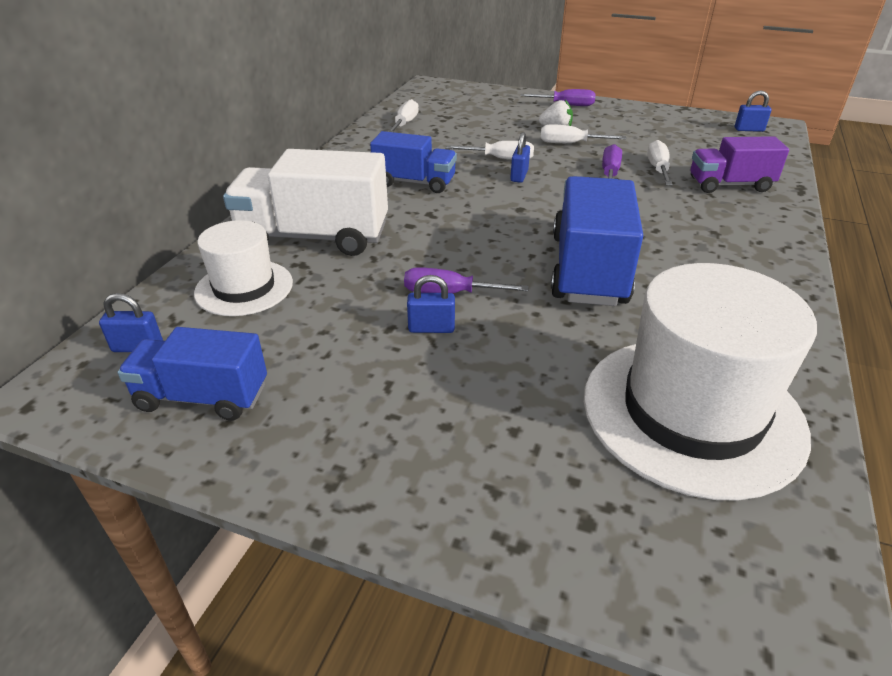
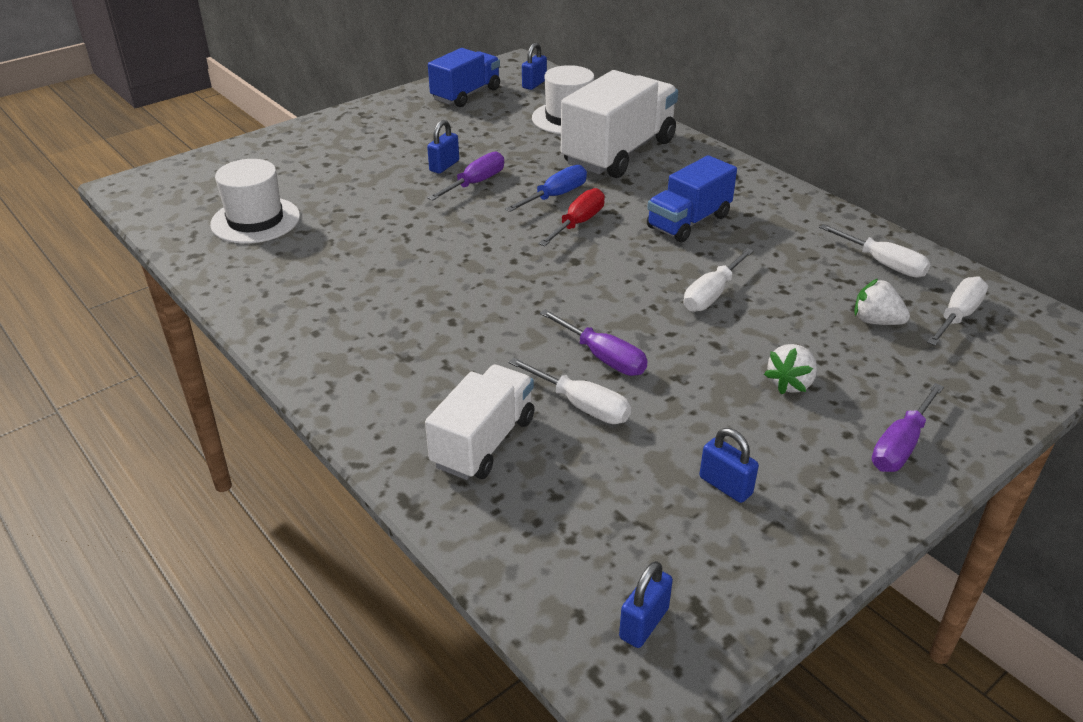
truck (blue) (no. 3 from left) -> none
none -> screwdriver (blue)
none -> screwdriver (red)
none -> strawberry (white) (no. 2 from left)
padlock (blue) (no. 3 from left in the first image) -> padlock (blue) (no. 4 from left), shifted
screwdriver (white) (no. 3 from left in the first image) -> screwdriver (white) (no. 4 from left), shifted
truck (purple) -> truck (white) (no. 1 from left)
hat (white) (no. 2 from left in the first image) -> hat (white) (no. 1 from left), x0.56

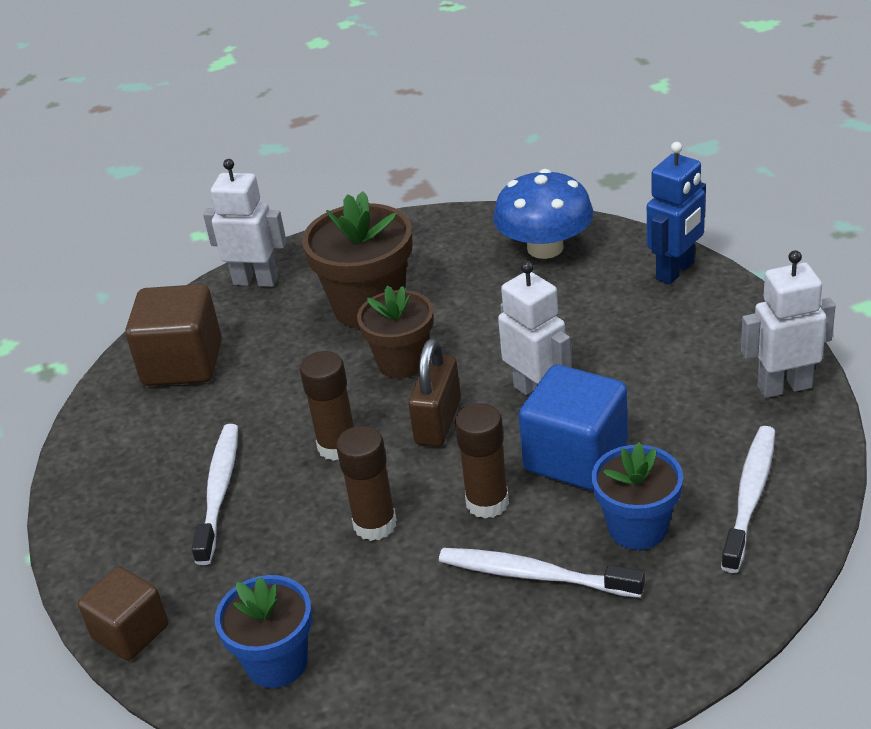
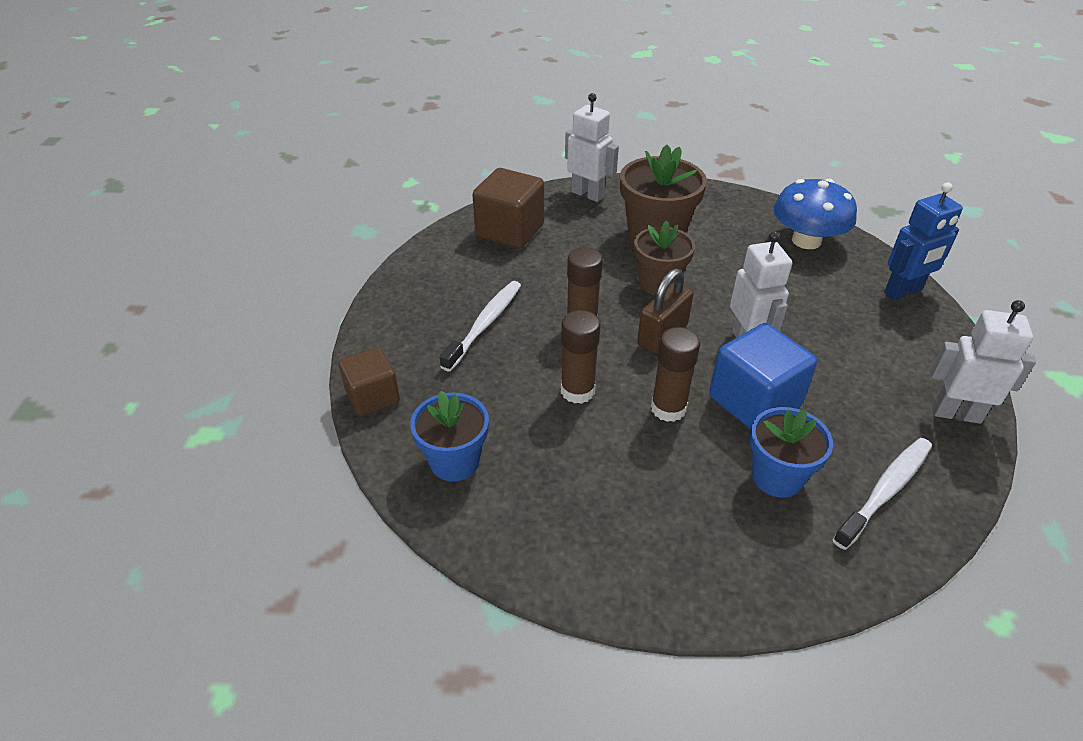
toothbrush (white) (no. 2 from left) -> none

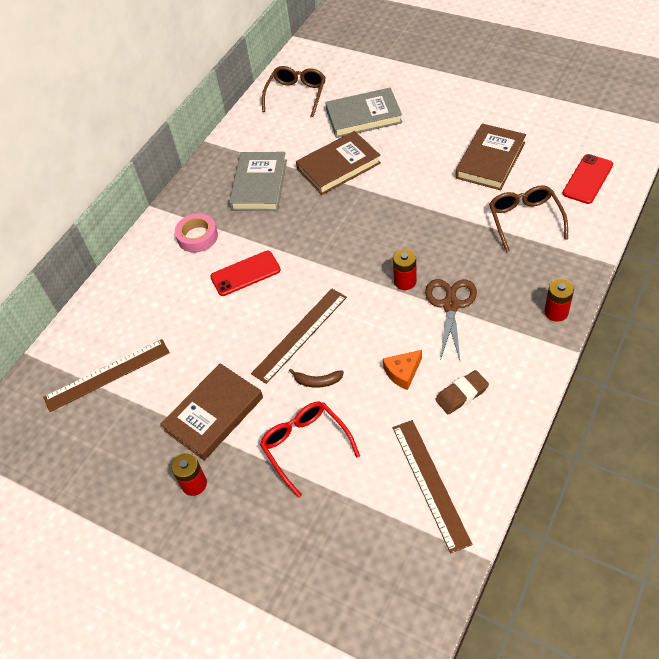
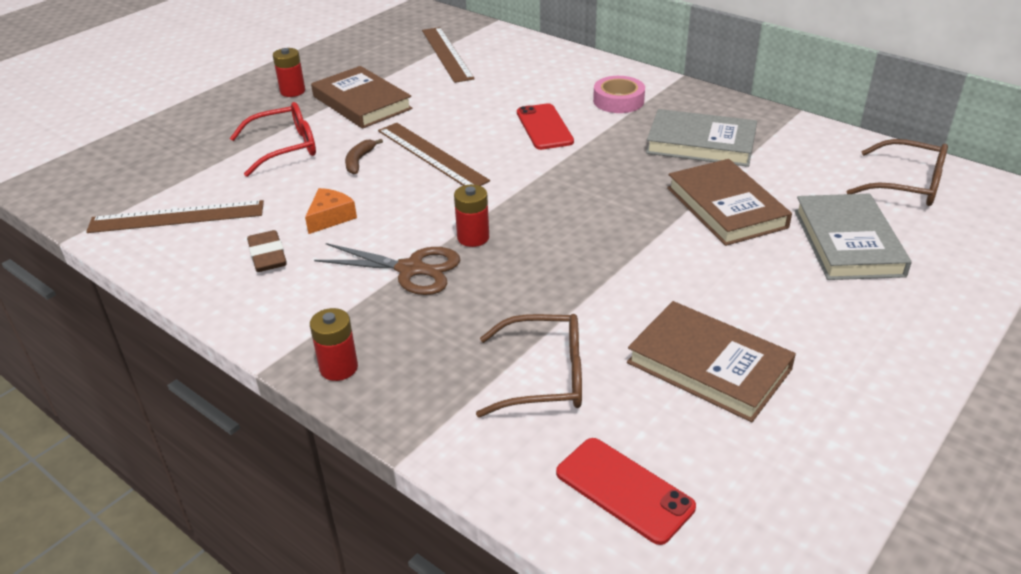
cheese (orange), 60 degrees clockwise

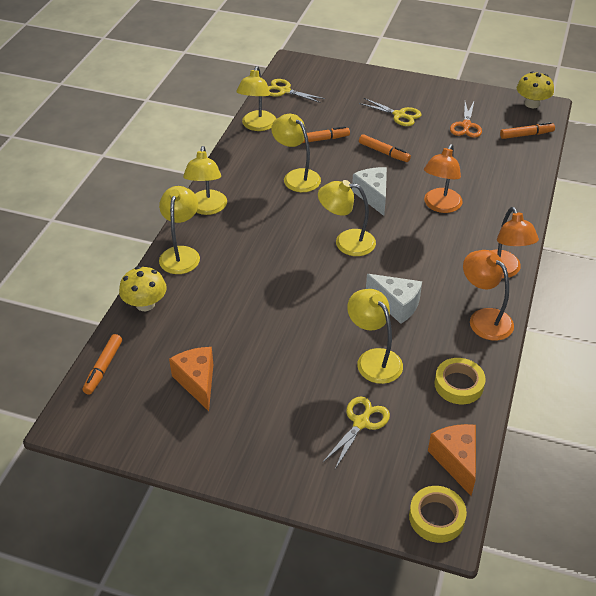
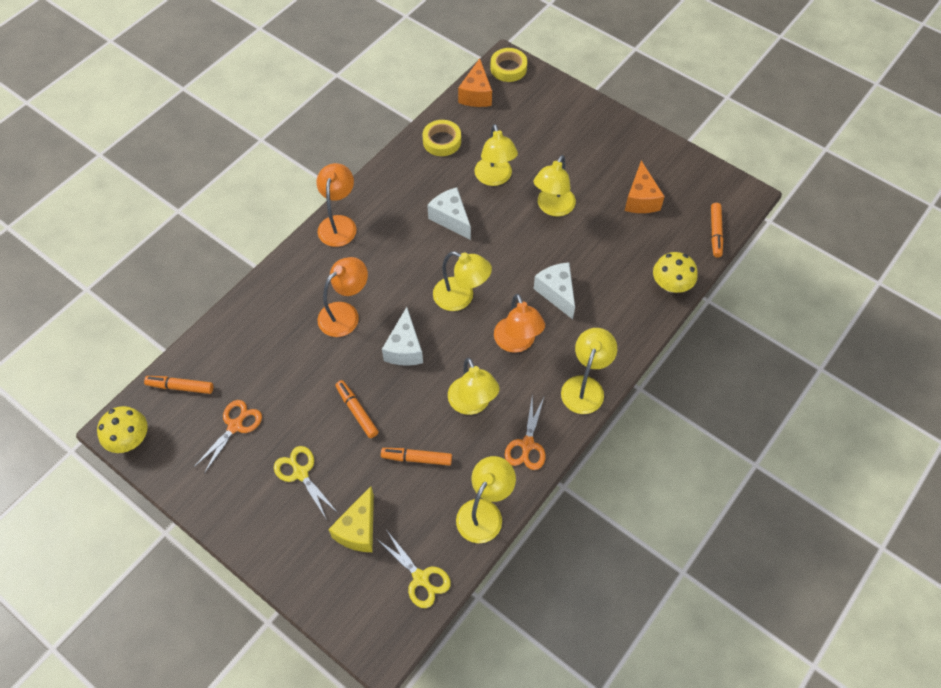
scissors (yellow) (no. 2 from left) -> none
none -> cheese (yellow)
none -> scissors (orange) (no. 2 from left)
none -> cheese (white) (no. 3 from left)
lamp (yellow) (no. 1 from left in the first image) -> lamp (yellow) (no. 5 from left), shifted
lamp (orange) (no. 2 from left in the first image) -> lamp (orange) (no. 3 from left), shifted
marker (orange) (no. 1 from left in the first image) -> marker (orange) (no. 4 from left), 150 degrees clockwise

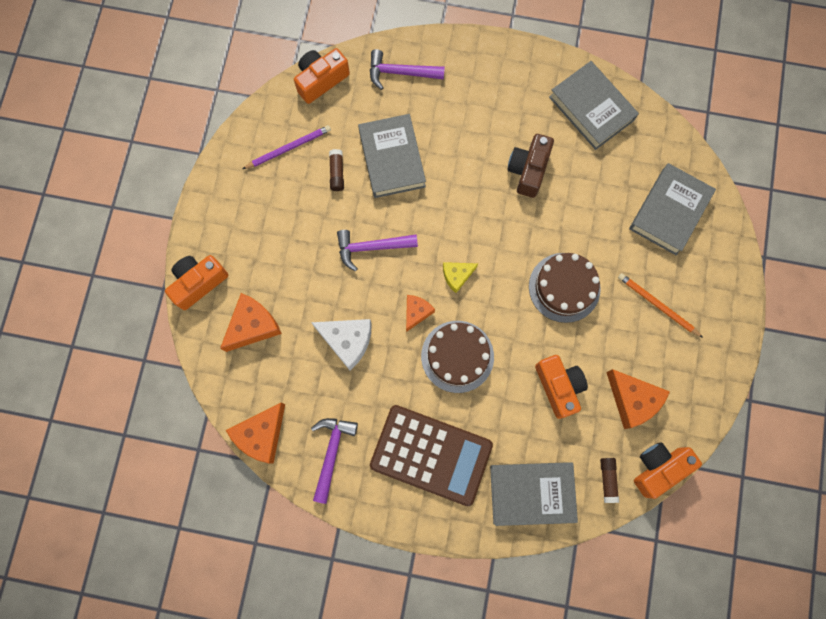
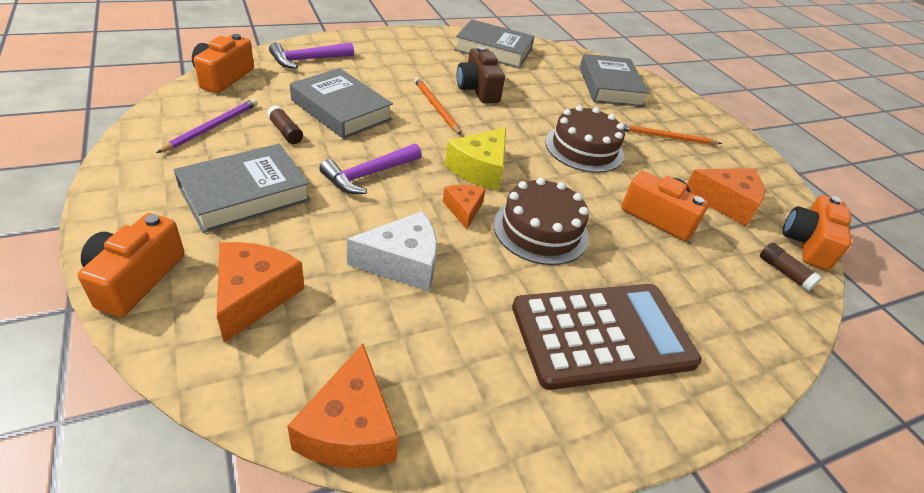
hammer (purple) (no. 1 from left) -> none
none -> pencil (orange) (no. 1 from left)
book (grey) (no. 2 from left in the first image) -> book (grey) (no. 1 from left), shifted
cheese (yellow), x1.65

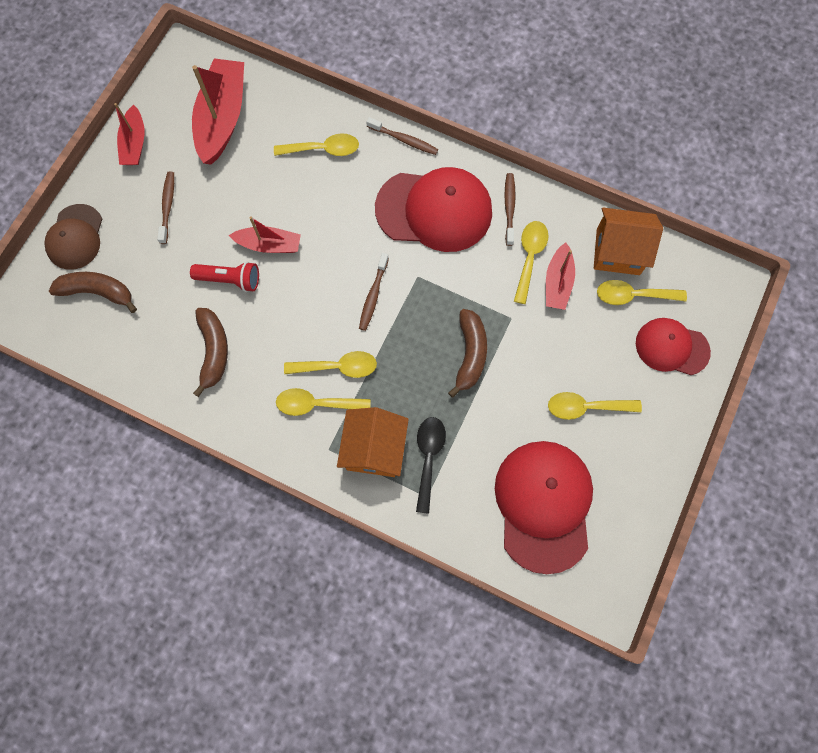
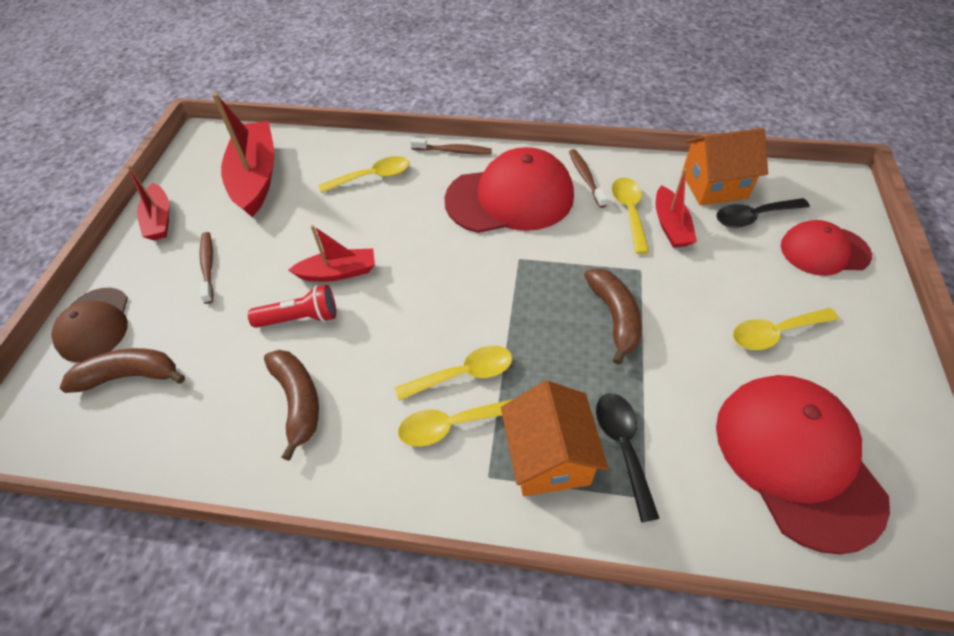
toothbrush (brown) (no. 2 from left) -> none
spoon (yellow) (no. 6 from left) -> spoon (black) (no. 2 from left)

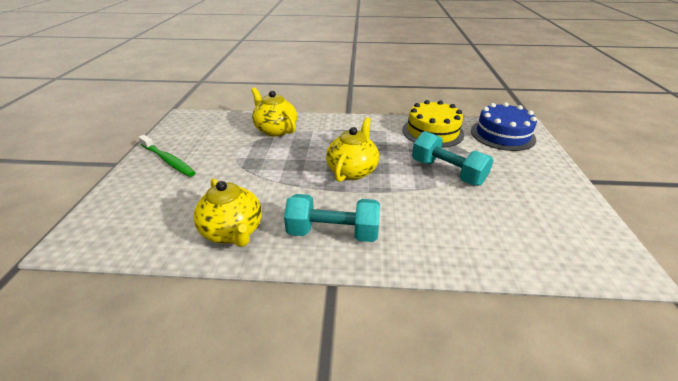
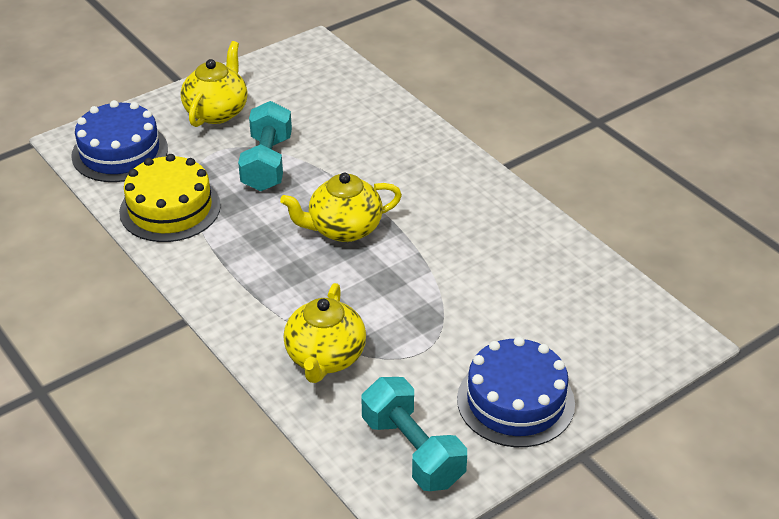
teapot (yellow) (no. 1 from left), shifted
dumbbell (turquoise) (no. 1 from left in the first image) -> dumbbell (turquoise) (no. 2 from left), shifted
toothbrush (green) -> cake (blue) (no. 2 from left)

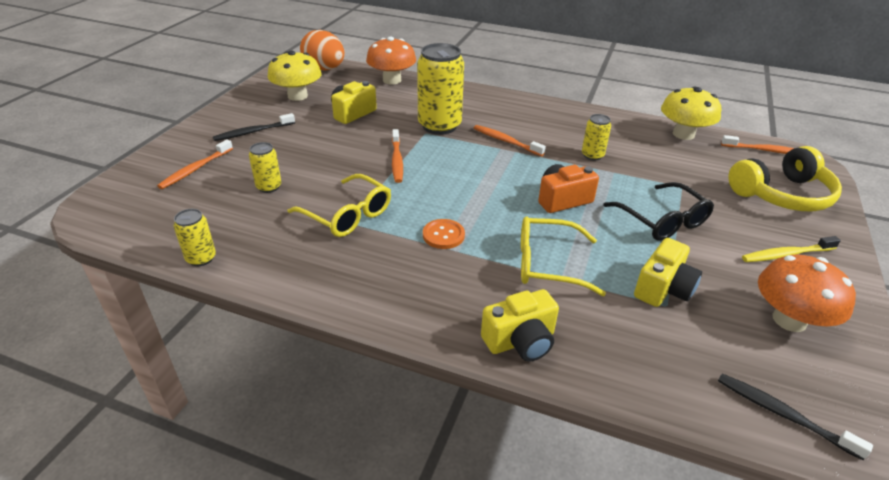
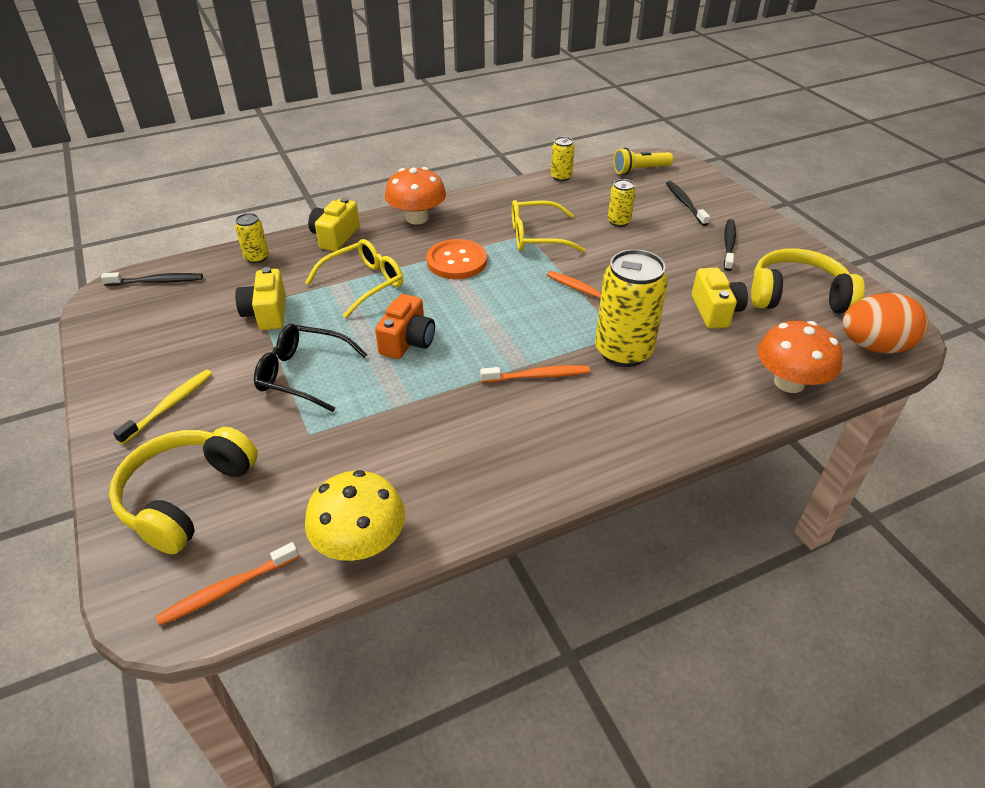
none -> flashlight (yellow)
can (yellow) (no. 4 from left in the first image) -> can (yellow) (no. 1 from left), shifted
mushroom (orange) (no. 2 from left in the first image) -> mushroom (orange) (no. 1 from left), shifted
mushroom (yellow) (no. 1 from left) -> headphones (yellow) (no. 2 from left)
toothbrush (orange) (no. 1 from left) -> toothbrush (black) (no. 2 from left)
button (orange), x1.60

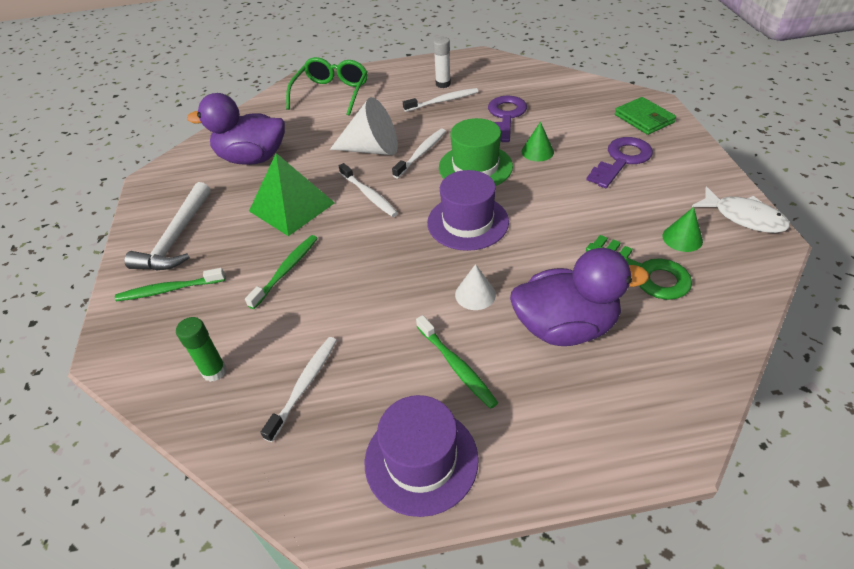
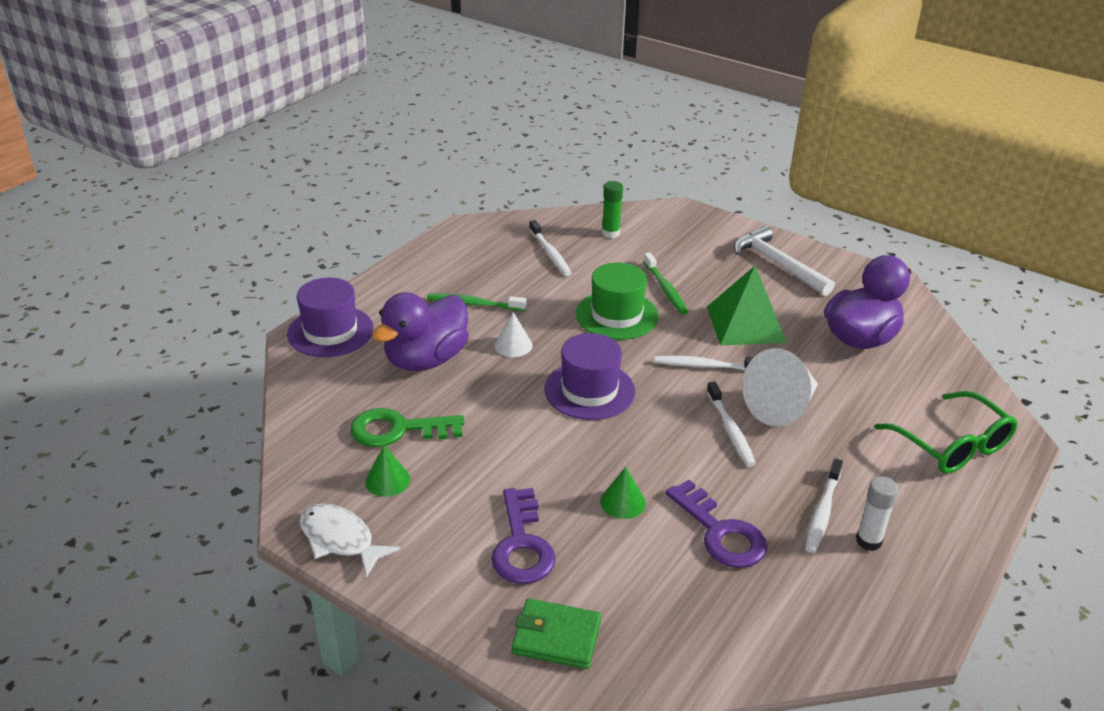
toothbrush (green) (no. 1 from left) -> none
hat (purple) (no. 1 from left), shifted
hat (green), shifted
fish (white), 45 degrees clockwise

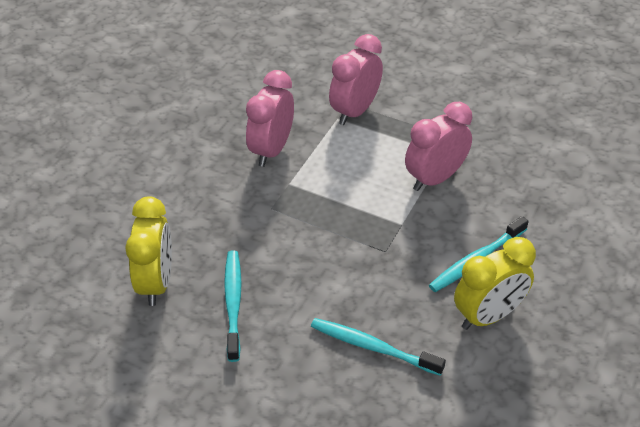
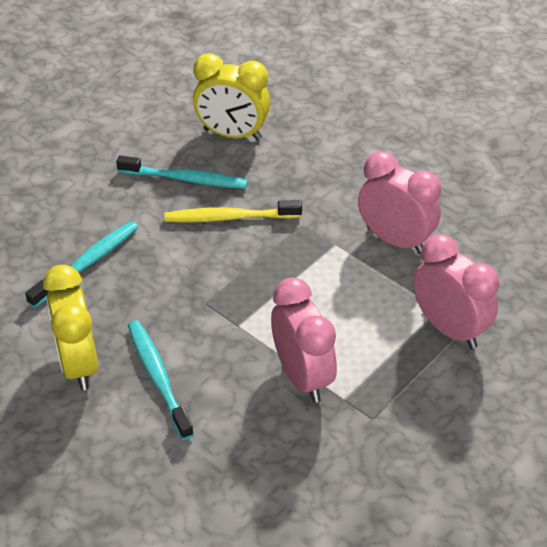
none -> toothbrush (yellow)

